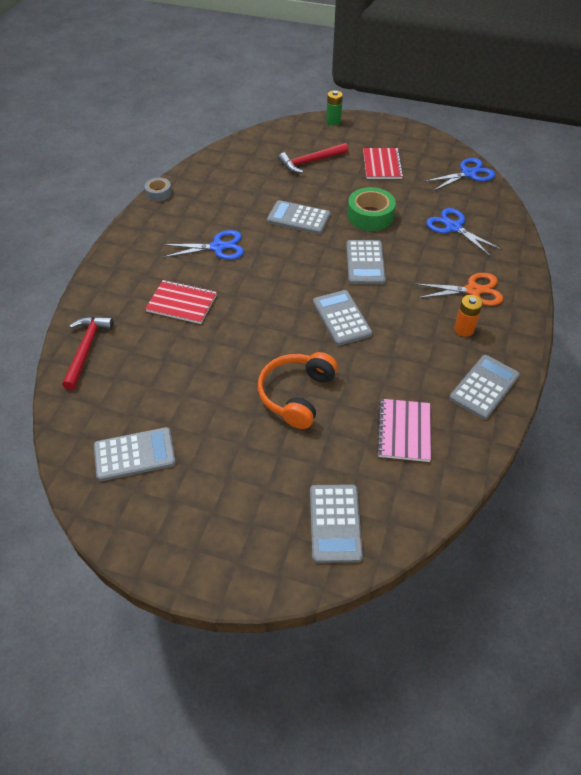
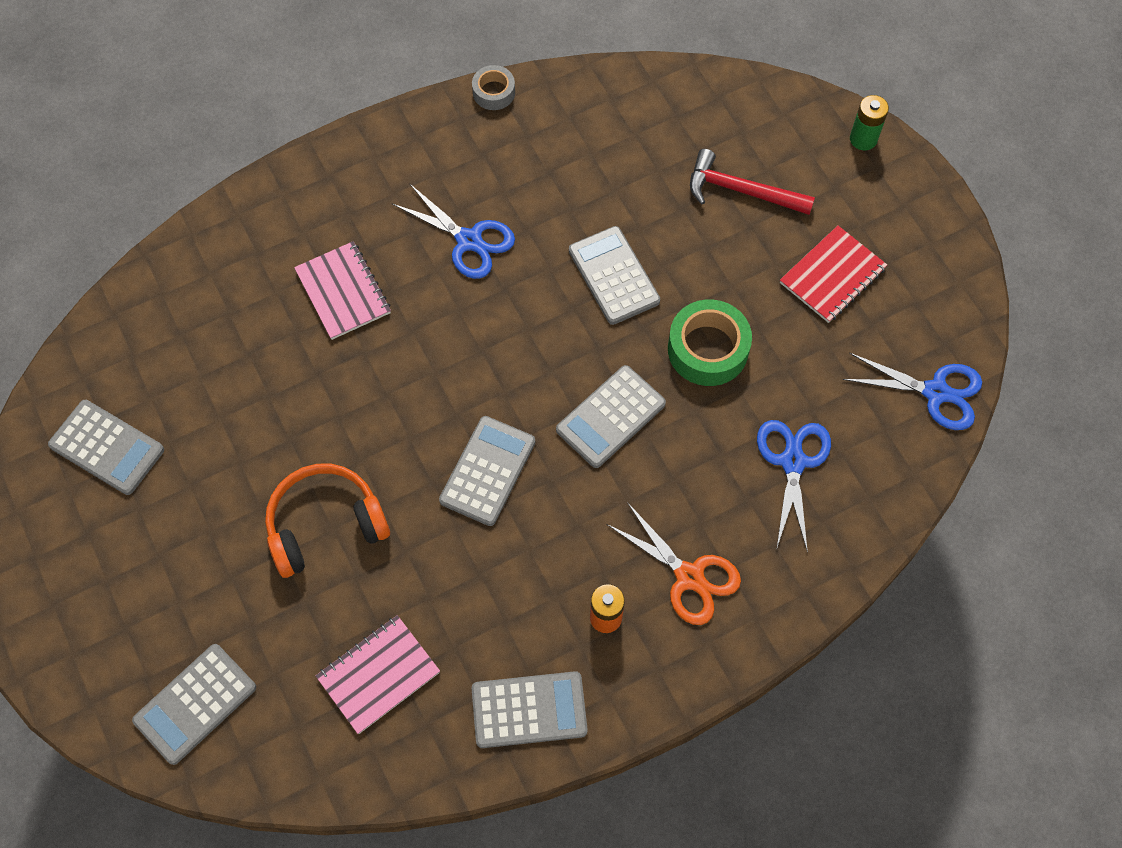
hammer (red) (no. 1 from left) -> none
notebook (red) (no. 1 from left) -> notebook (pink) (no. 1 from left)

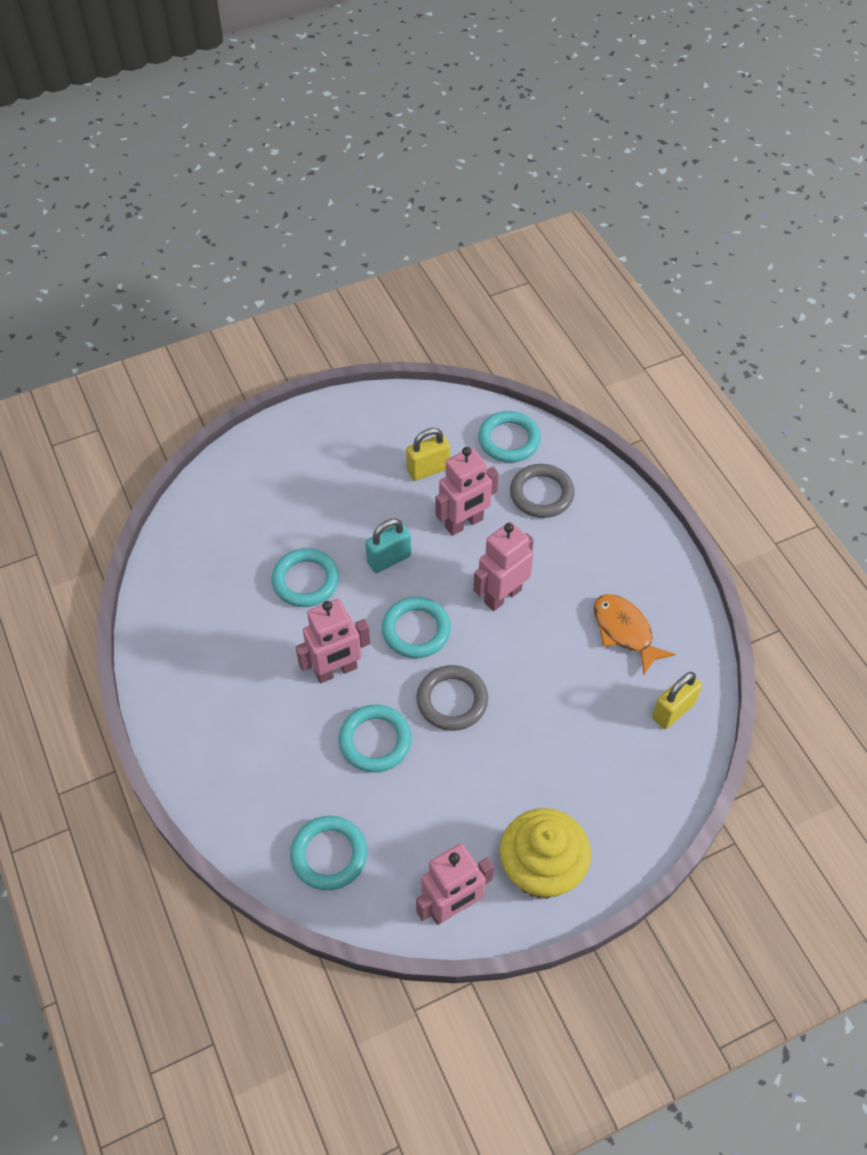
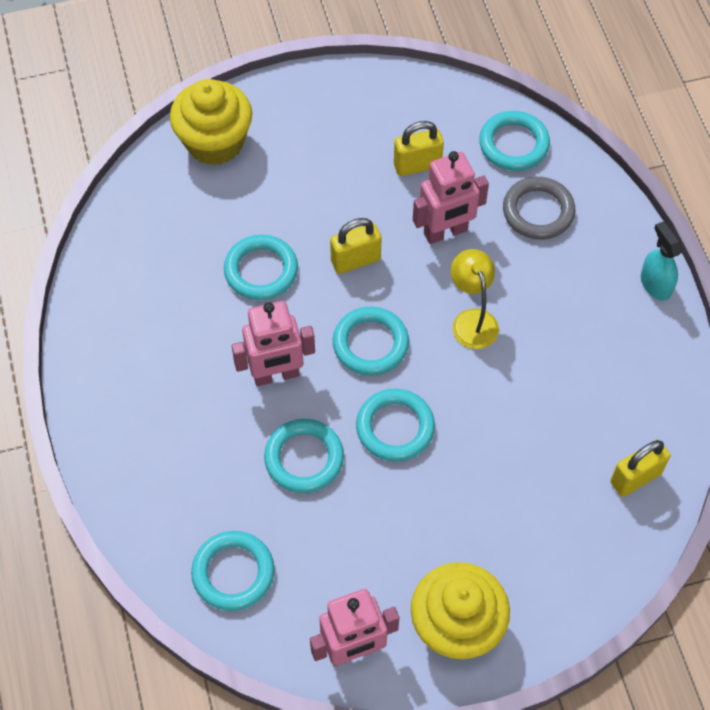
fish (orange) -> none
none -> cupcake (yellow) (no. 1 from left)
none -> spray bottle (turquoise)
robot (pink) (no. 4 from left) -> lamp (yellow)
padlock (turquoise) -> padlock (yellow) (no. 1 from left)
ring (grey) (no. 1 from left) -> ring (turquoise) (no. 5 from left)

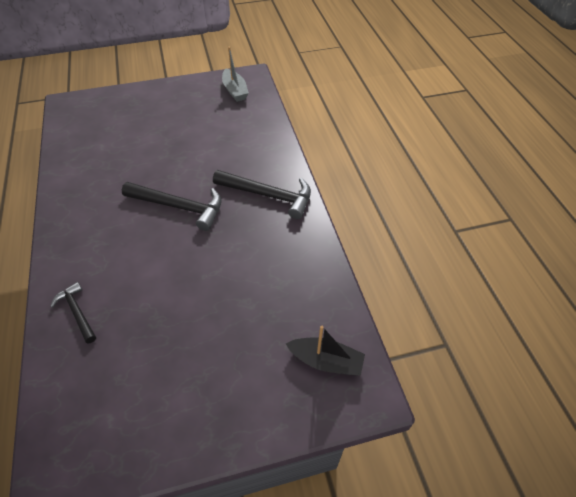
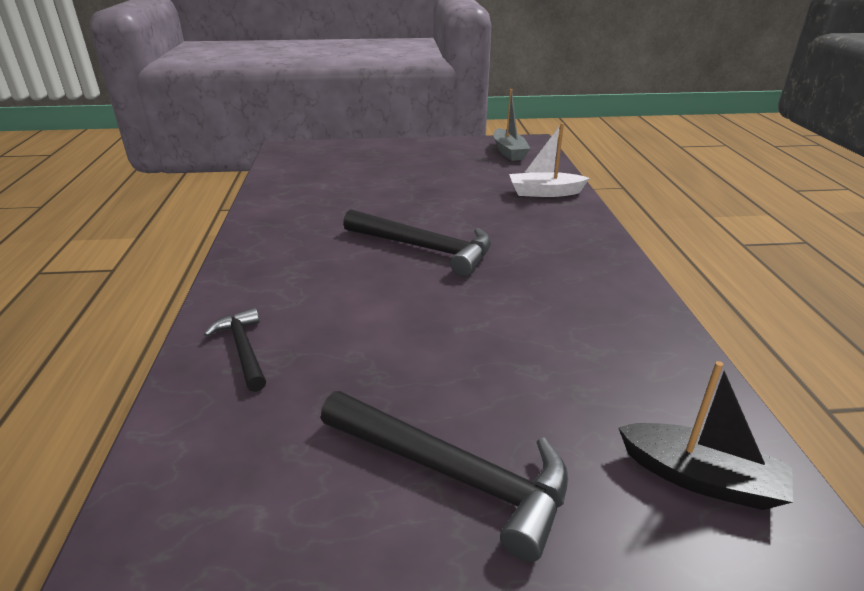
none -> boat (white)
hammer (black) (no. 3 from left), shifted

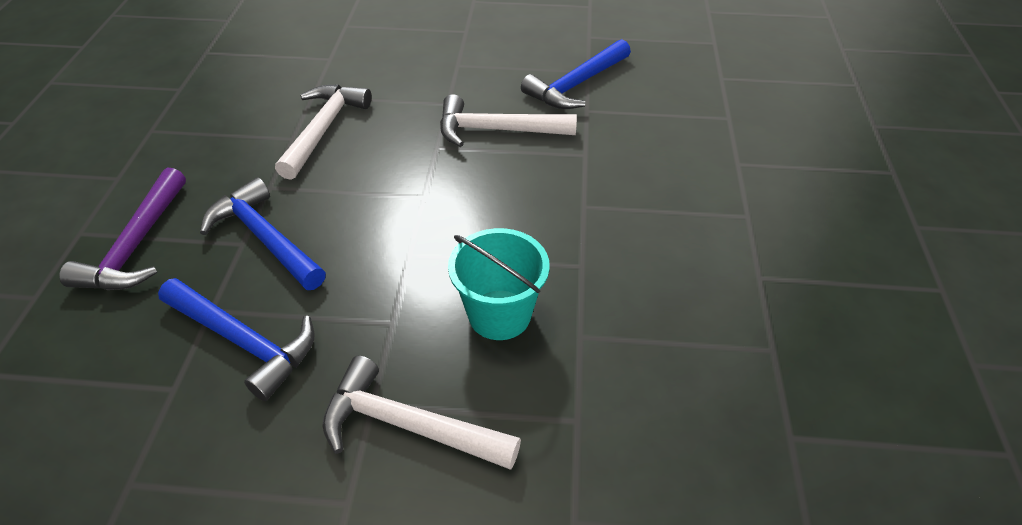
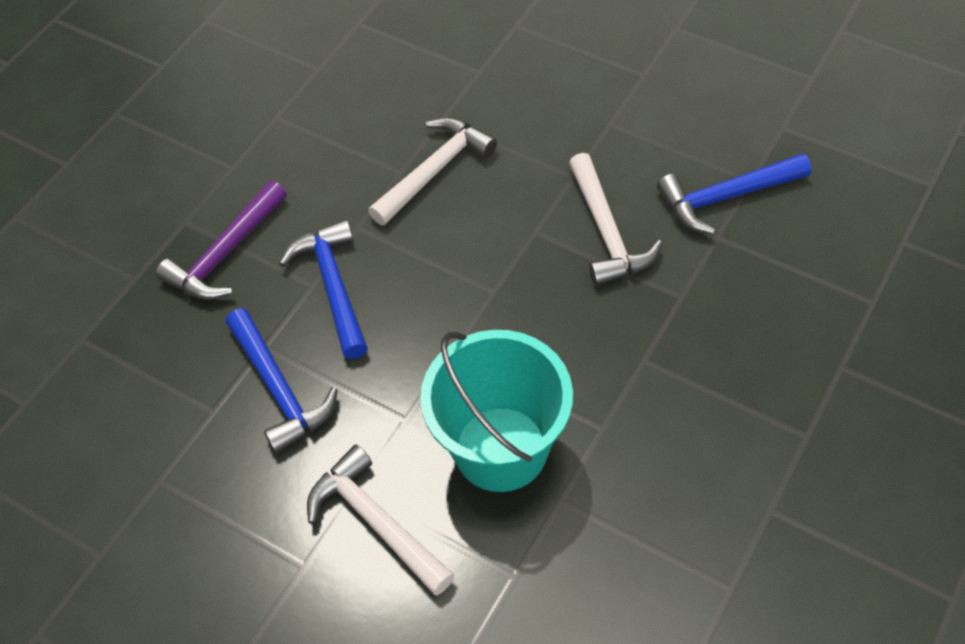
hammer (white) (no. 3 from left), 135 degrees counterclockwise
bucket (turquoise), x1.54

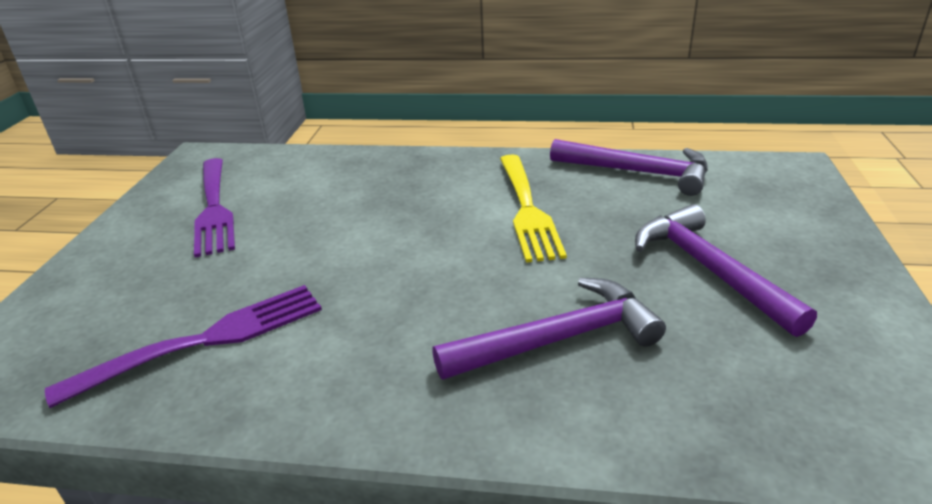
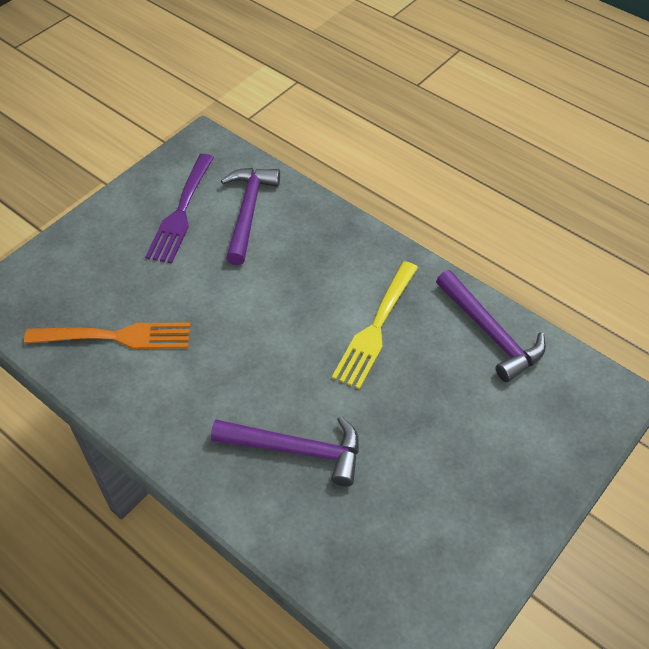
hammer (purple) (no. 3 from left in the first image) -> hammer (purple) (no. 1 from left), shifted
fork (purple) (no. 1 from left) -> fork (orange)

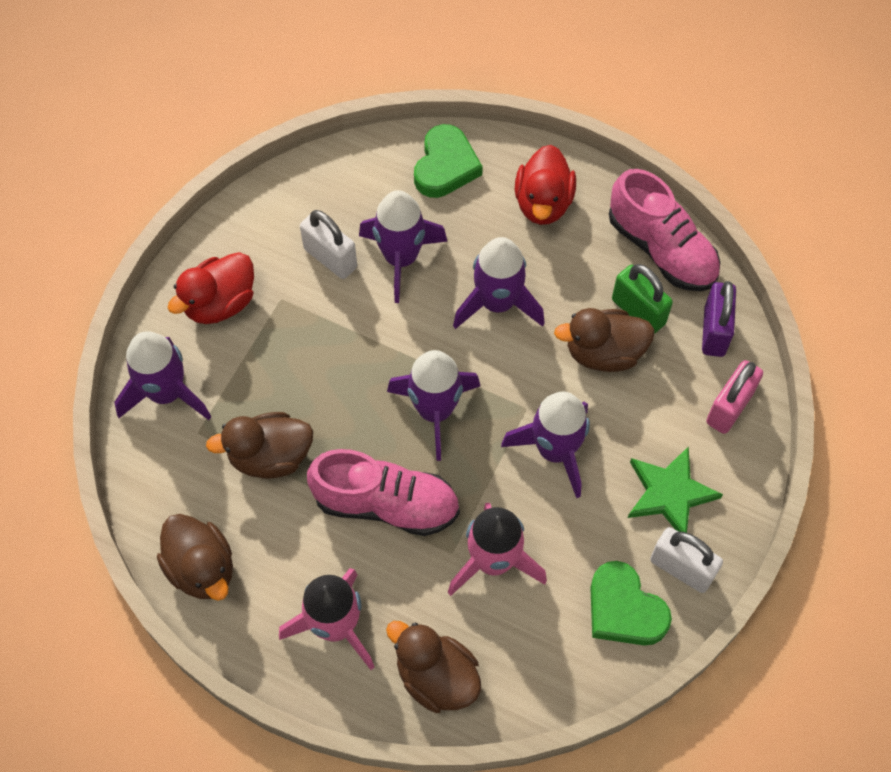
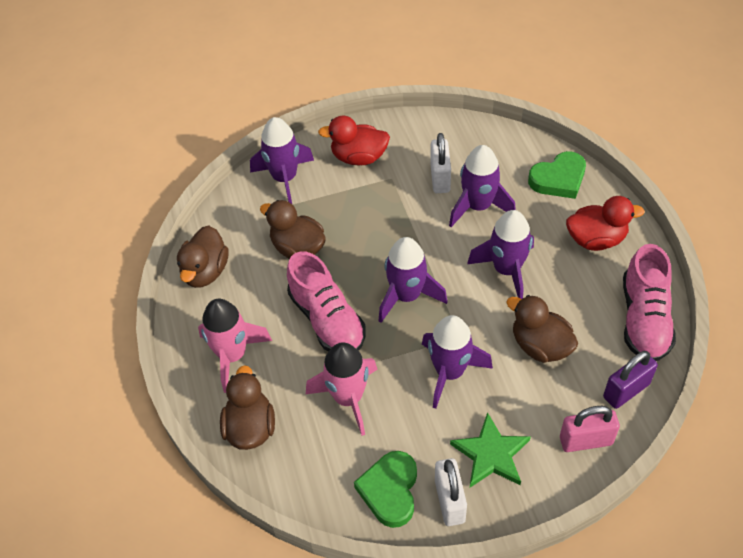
padlock (green) -> none
duck (red) (no. 2 from left), 150 degrees counterclockwise

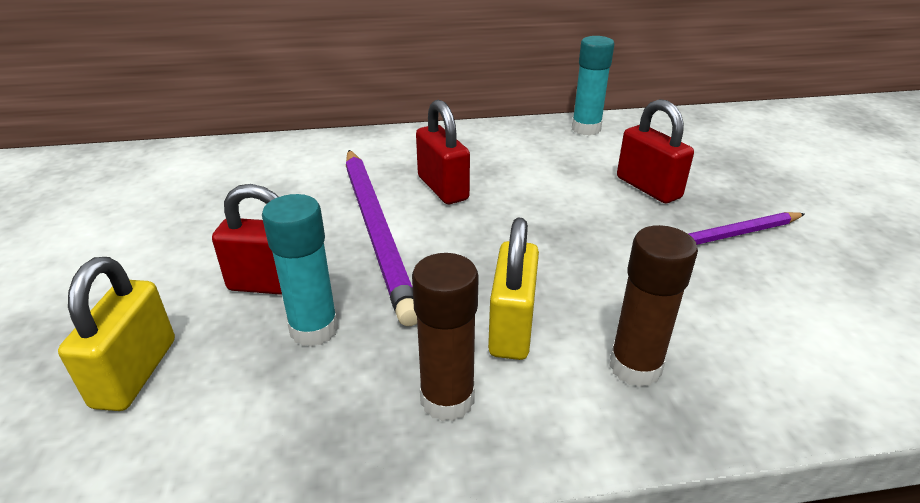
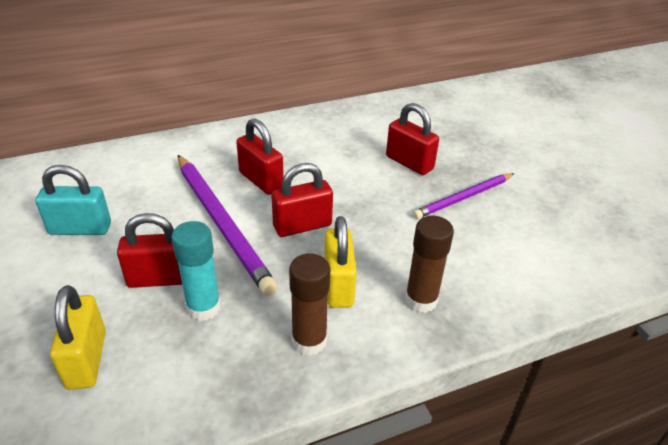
glue stick (turquoise) (no. 2 from left) -> none
none -> padlock (turquoise)
none -> padlock (red) (no. 3 from left)

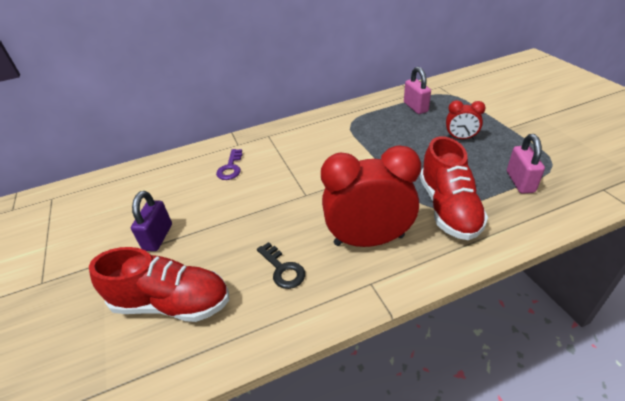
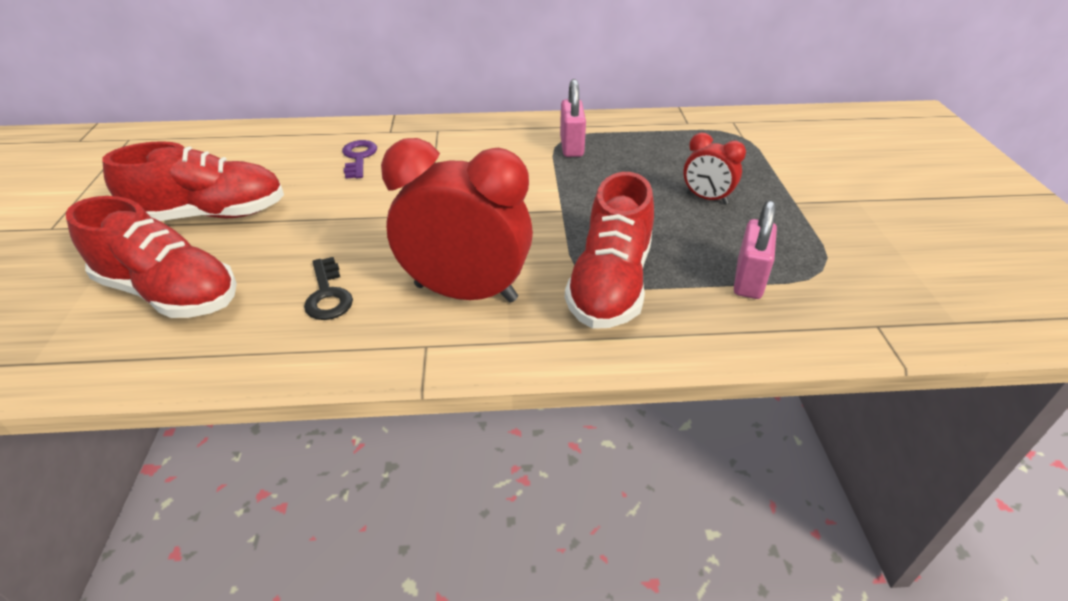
padlock (pink) (no. 1 from left), shifted
padlock (purple) -> shoe (red) (no. 2 from left)
key (purple), 150 degrees clockwise

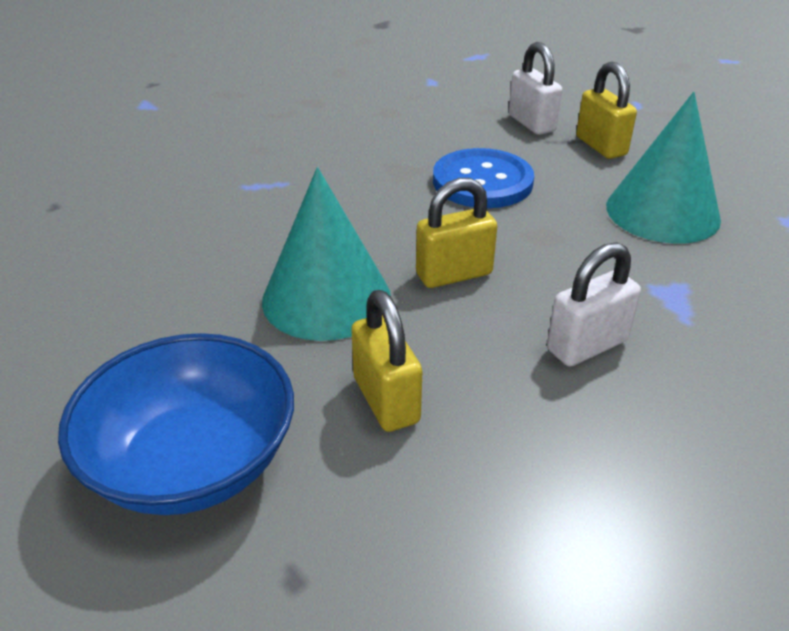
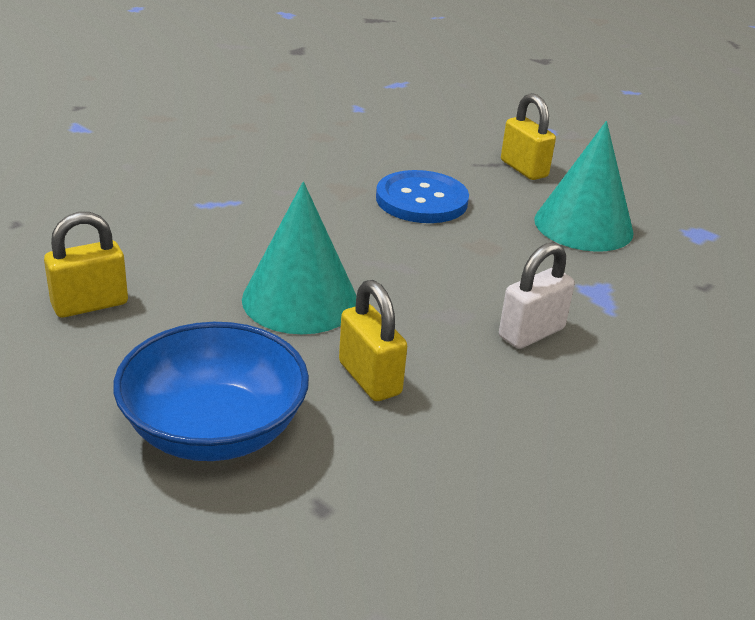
padlock (white) (no. 1 from left) -> none
padlock (yellow) (no. 2 from left in the first image) -> padlock (yellow) (no. 1 from left), shifted

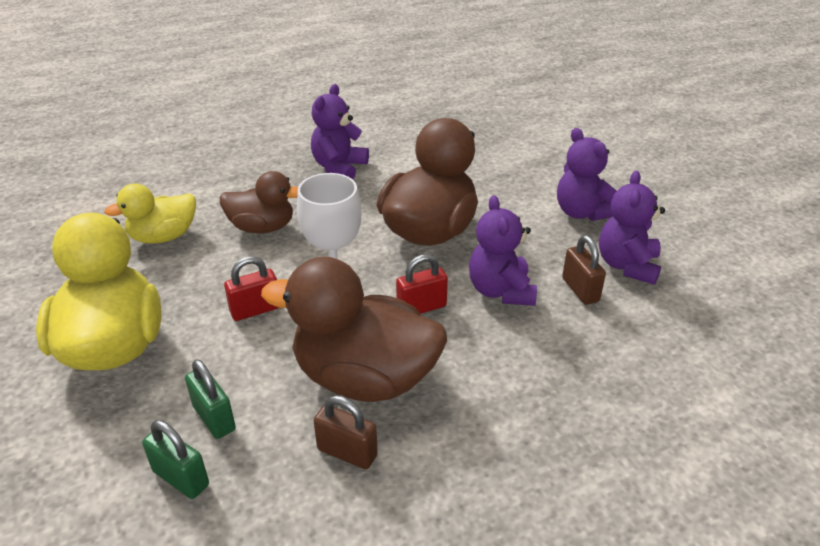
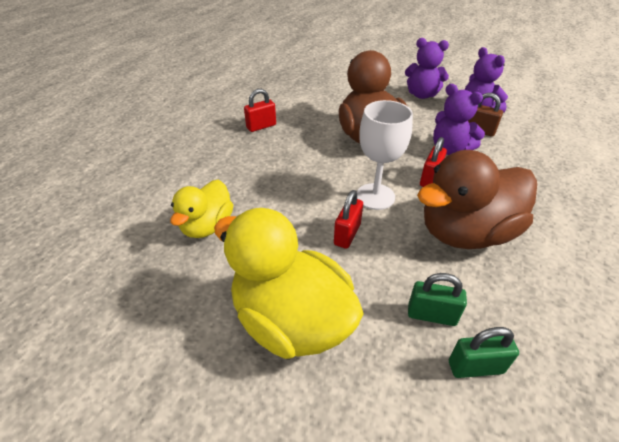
duck (brown) (no. 1 from left) -> none
padlock (brown) (no. 1 from left) -> none
teddy bear (purple) (no. 1 from left) -> padlock (red) (no. 1 from left)

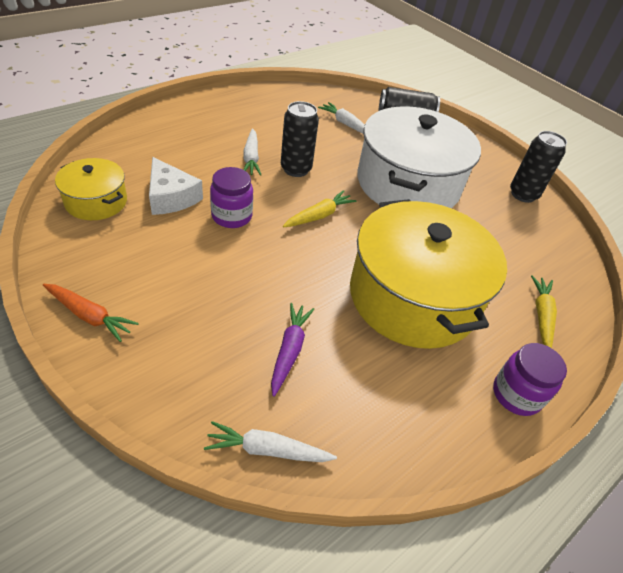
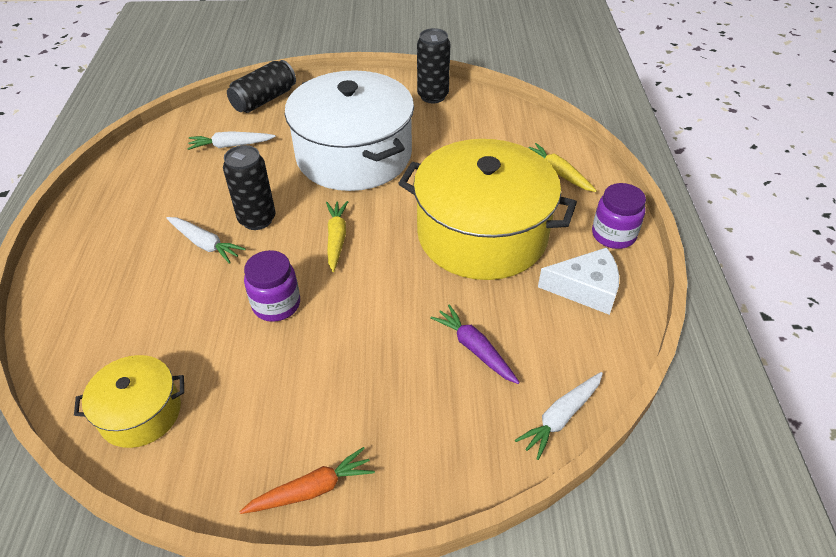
cheese (white), shifted

